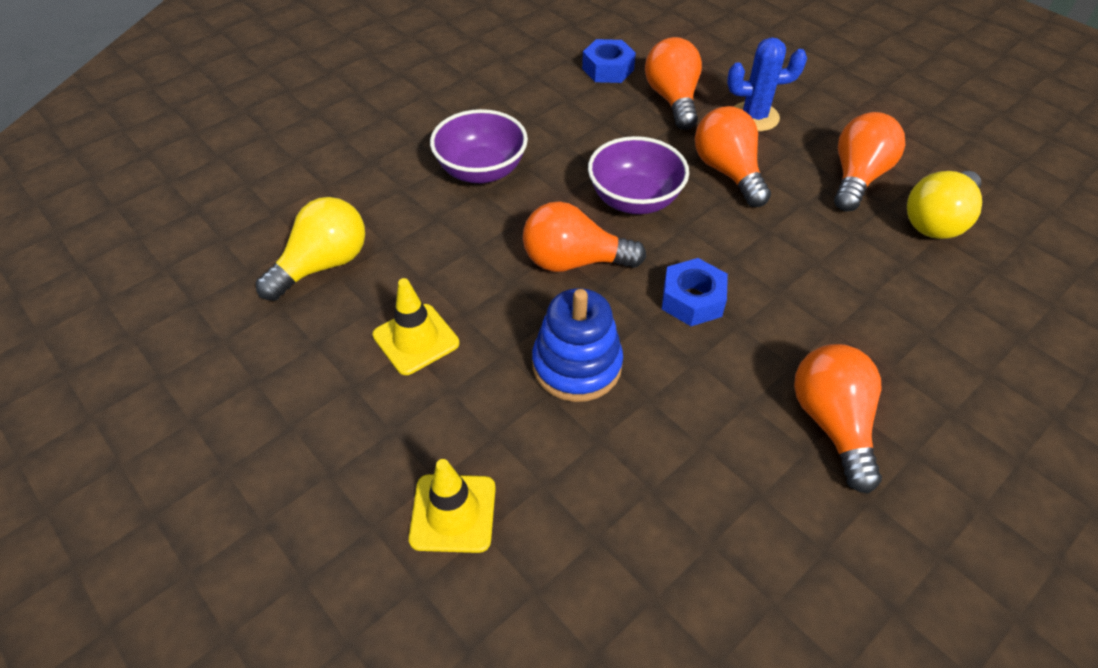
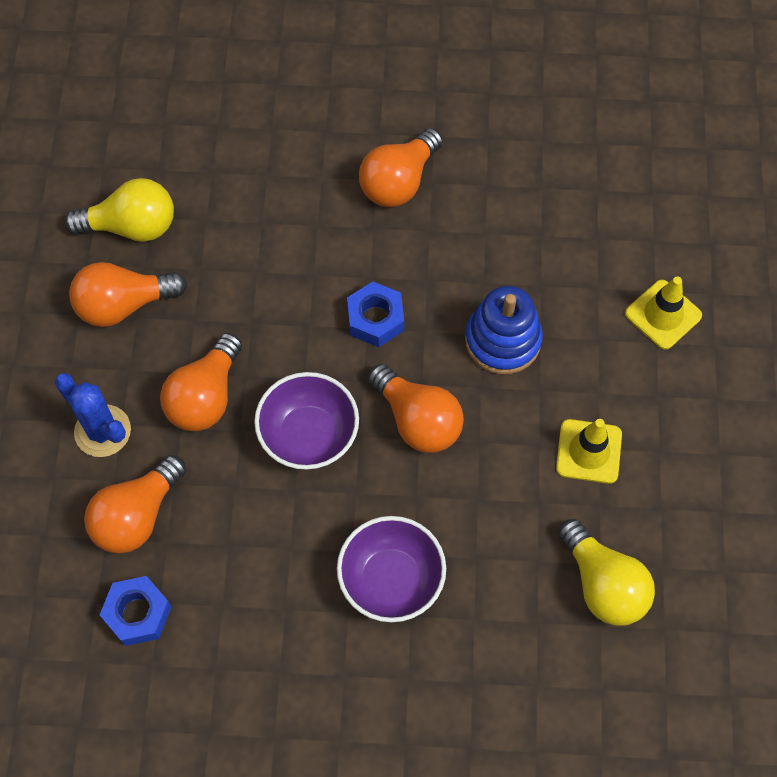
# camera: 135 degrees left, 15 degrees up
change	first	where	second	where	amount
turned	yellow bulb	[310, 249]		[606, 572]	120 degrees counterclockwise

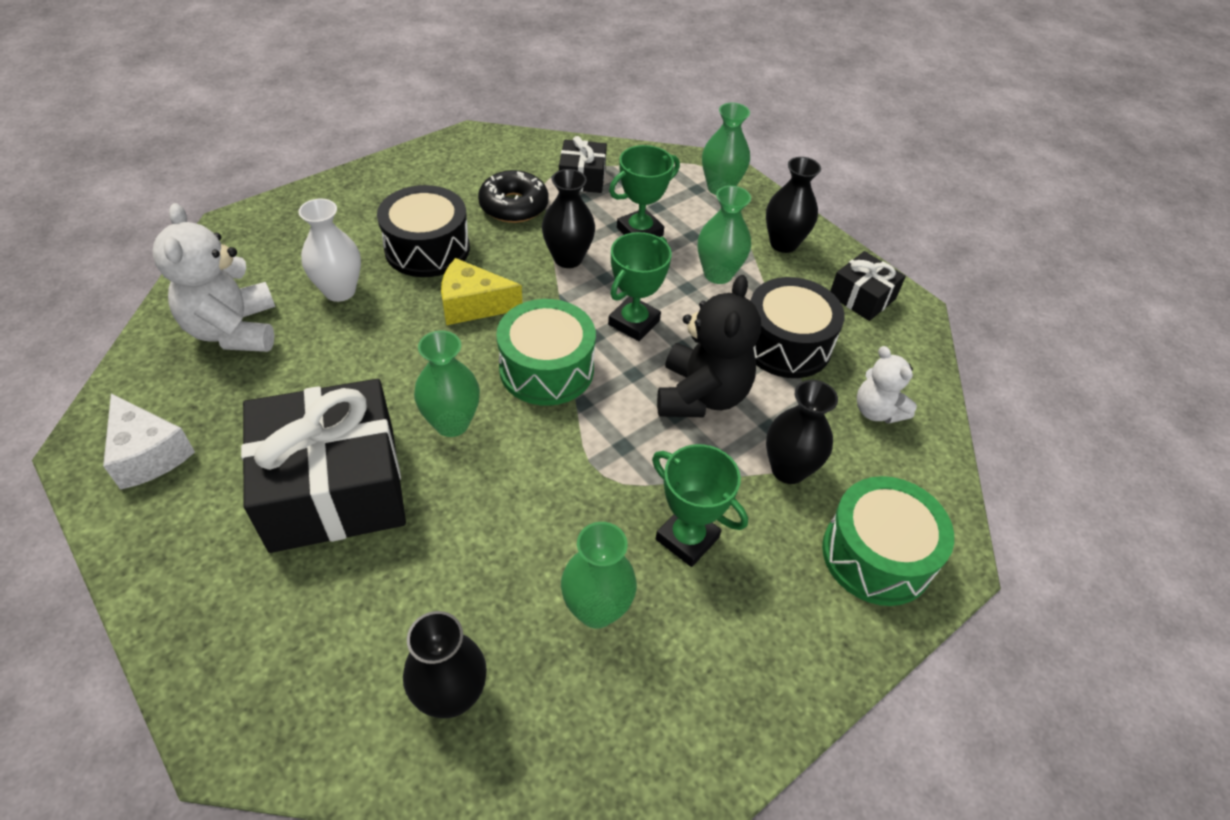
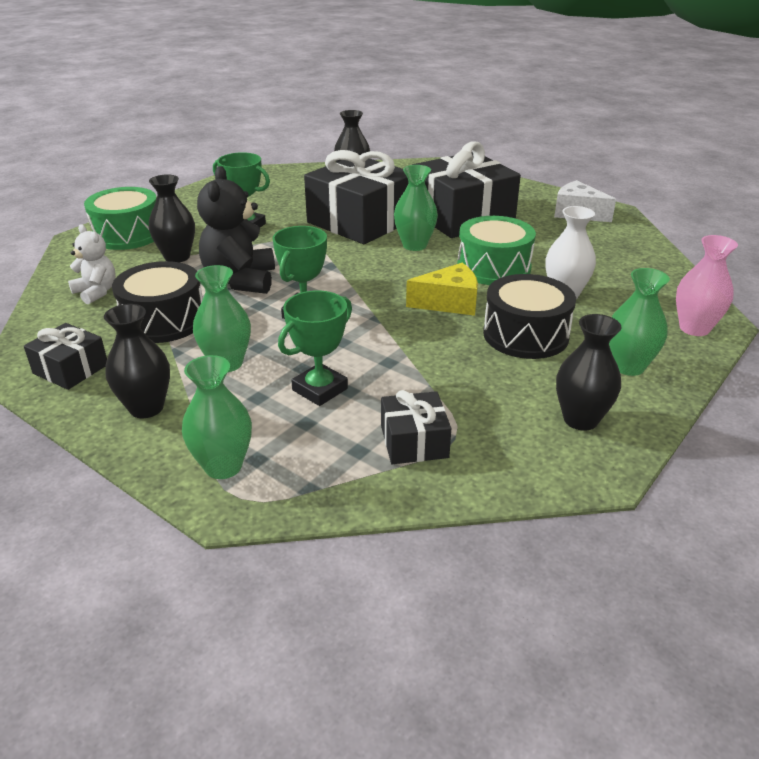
# camera: 170 degrees right, 15 degrees down
change	first	where	second	where	amount
added			black present	[356, 197]	
moved	emerald toy drum	[546, 352]		[496, 250]	
moved	black flower vase	[568, 218]		[588, 372]	
moved	emerald flower vase	[599, 575]		[639, 322]	
added			rose-pink flower vase	[707, 285]	
removed	pure white teddy bear	[213, 277]			
removed	black donut	[513, 196]			

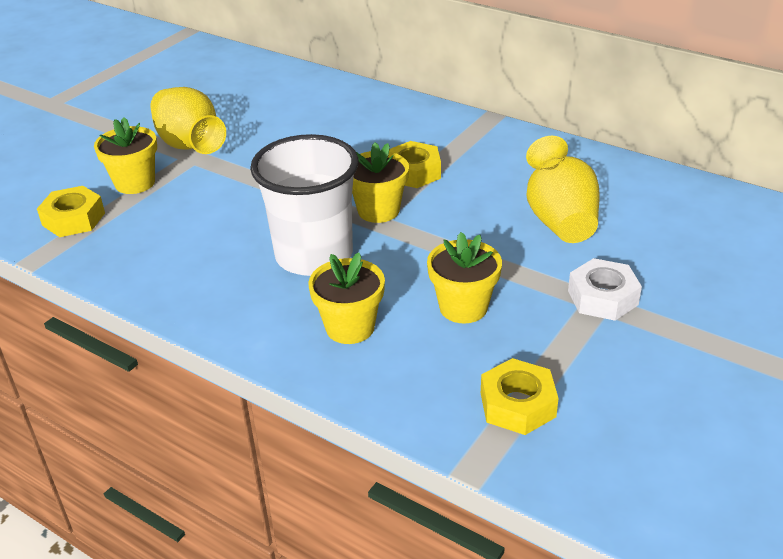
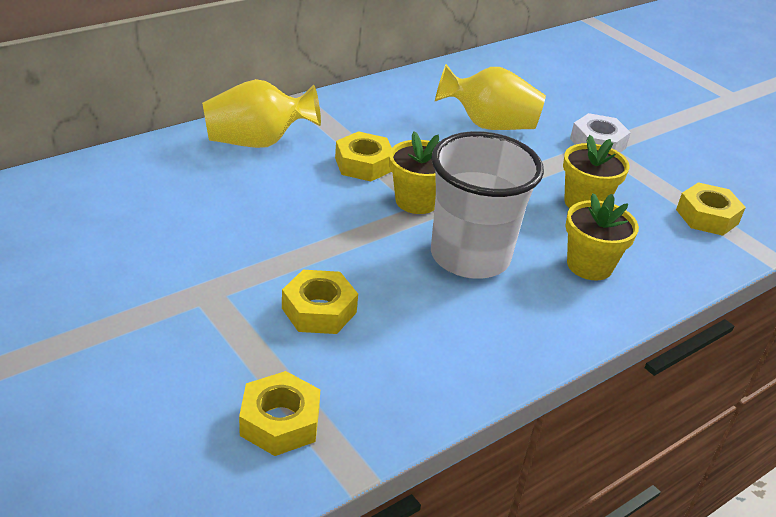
# camera: 75 degrees left, 0 degrees up
change	first	where	second	where	amount
moved	yellow flower vase	[188, 120]		[261, 113]	
added			yellow nut	[320, 302]	
removed	yellow potted plant	[125, 155]			

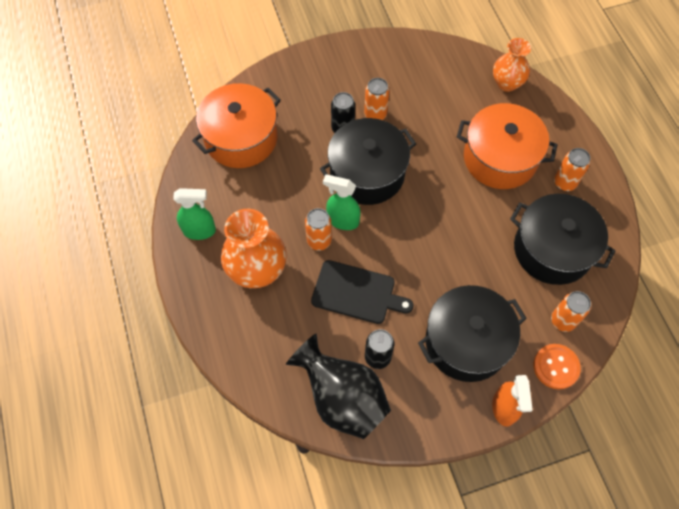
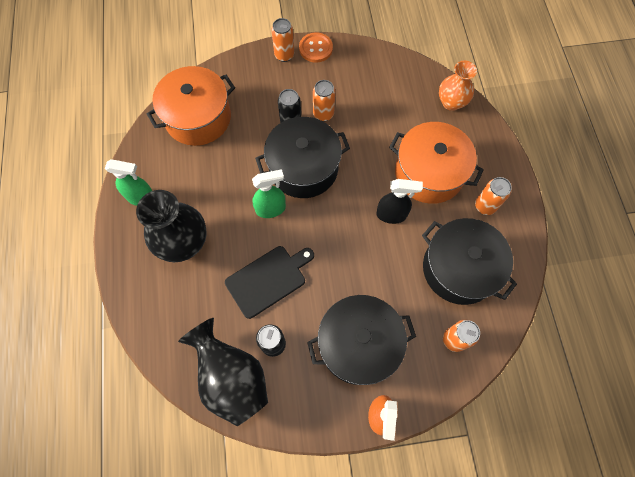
# camera: 10 degrees right, 5 degrees up
change	first	where	second	where	amount
recoloured	orange flower vase	[253, 248]	black flower vase	[171, 226]	
turned	black chopping board	[362, 292]		[269, 282]	60 degrees counterclockwise
turned	emerald spray bottle	[342, 202]		[269, 193]	135 degrees clockwise
moved	orange tin	[318, 229]		[282, 40]	
moved	orange shirt button	[557, 366]		[316, 47]	
added			black spray bottle	[399, 201]	

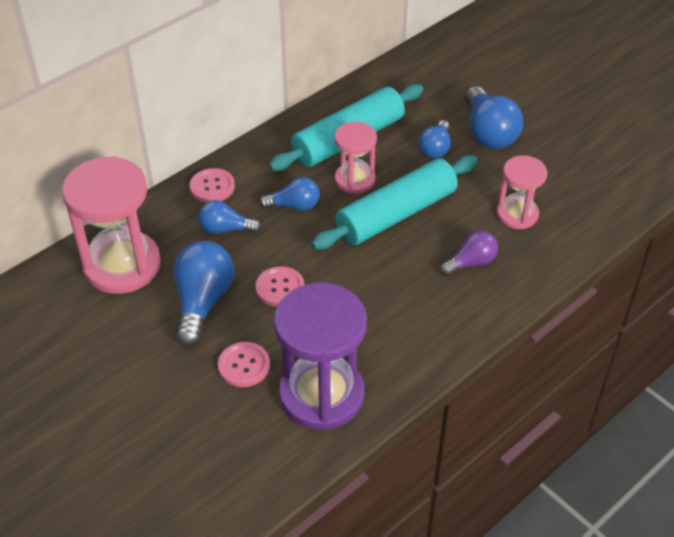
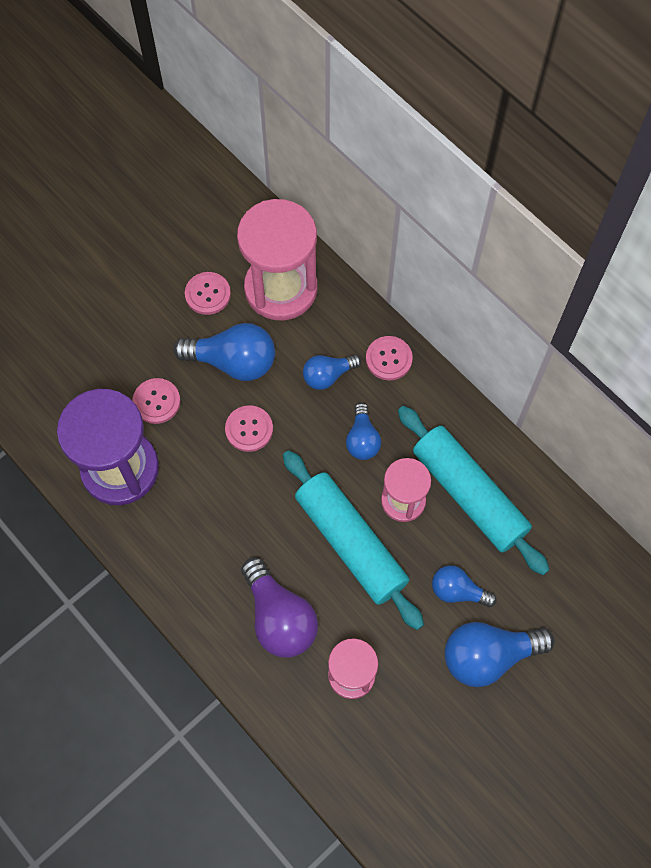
# camera: 90 degrees right, 20 degrees up
change	first	where	second	where	amount
added			rose-pink shirt button	[208, 293]	
resized	royal purple bulb	[469, 253]		[279, 608]	x1.67
turned	cobalt bulb	[229, 217]		[332, 372]	120 degrees counterclockwise

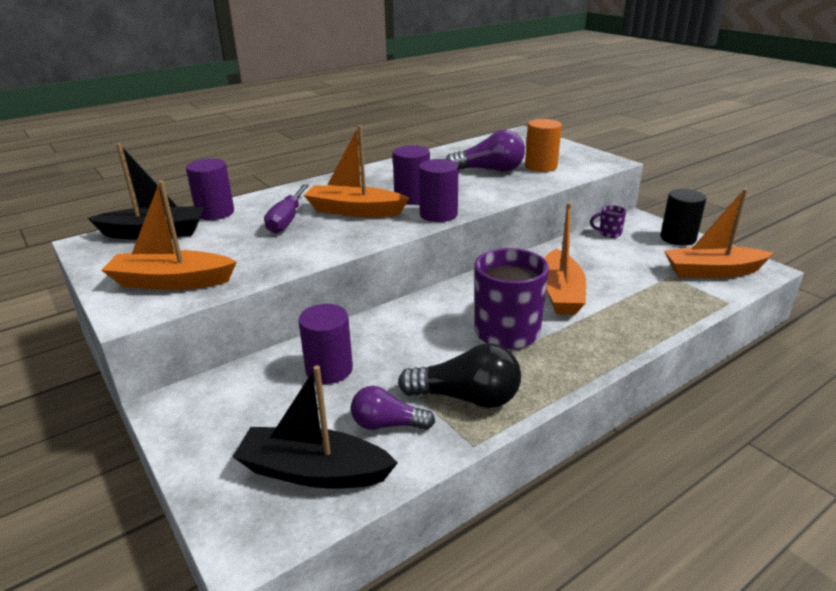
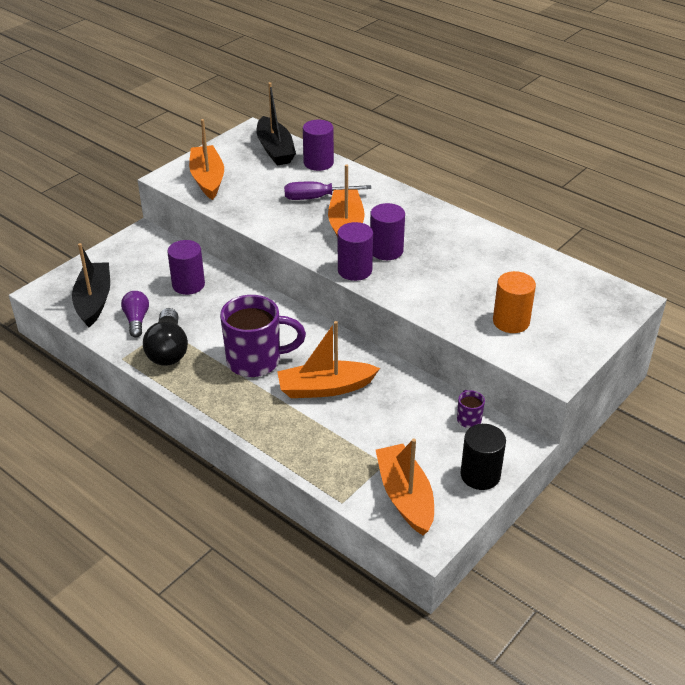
# camera: 75 degrees right, 10 degrees up
change	first	where	second	where	amount
removed	royal purple bulb	[485, 151]			

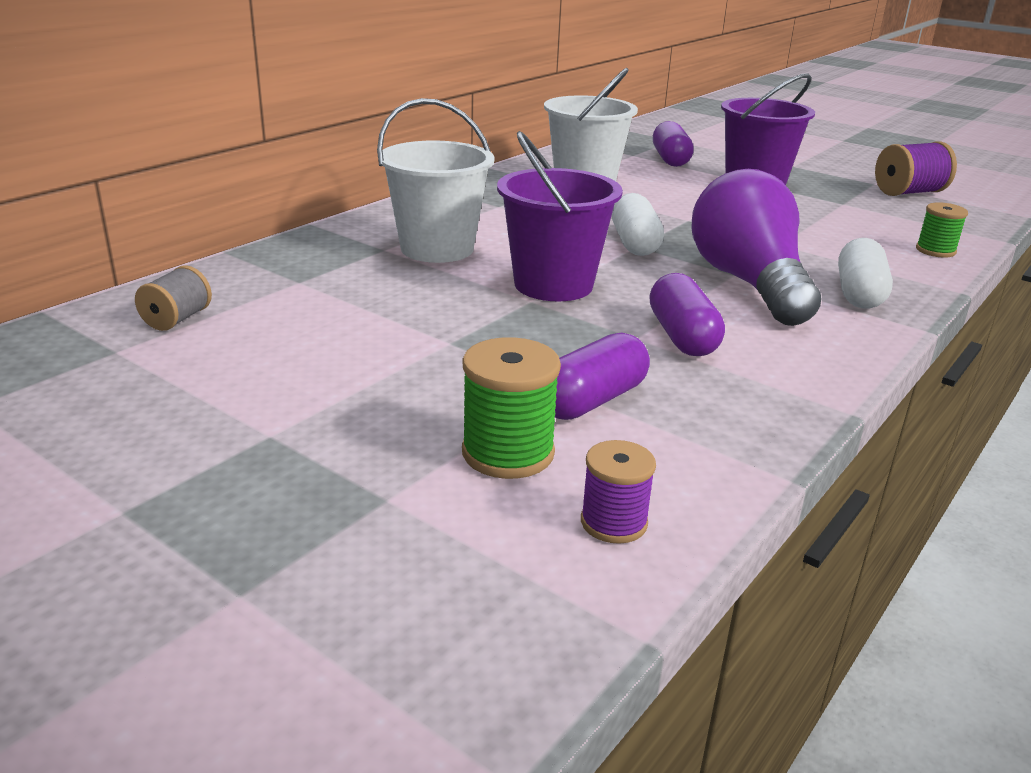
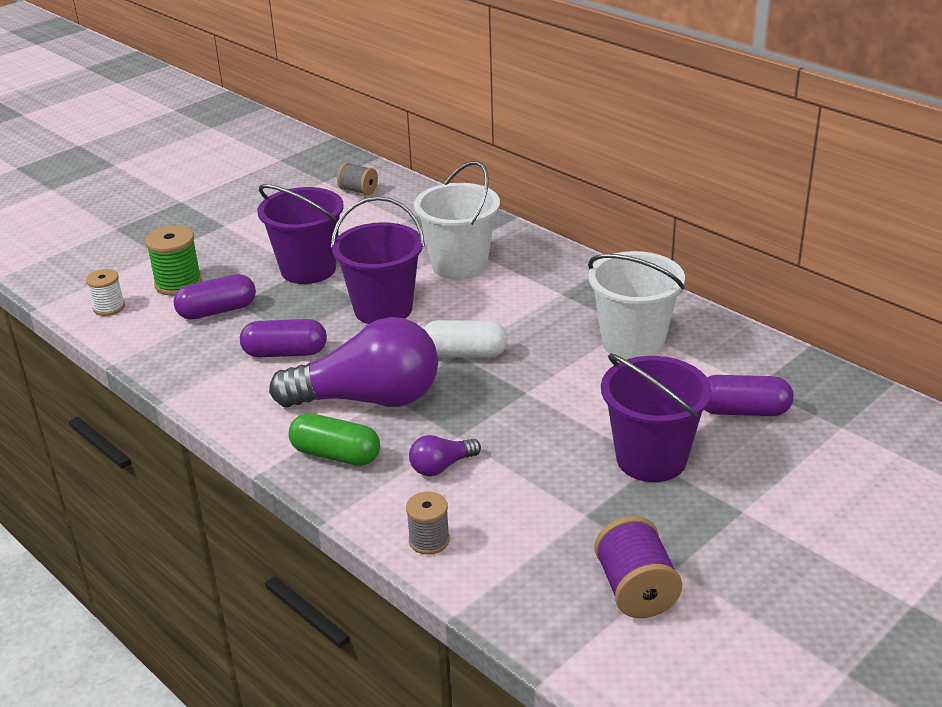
# camera: 100 degrees right, 5 degrees up
change	first	where	second	where	amount
recoloured	royal purple bobbin	[618, 492]	pure white bobbin	[105, 292]	
turned	royal purple pill	[602, 376]		[214, 297]	75 degrees counterclockwise
added			royal purple pail	[300, 234]	
recoloured	pure white pill	[865, 273]	emerald pill	[334, 439]	
recoloured	emerald bobbin	[942, 230]	grey bobbin	[428, 523]	
added			royal purple bulb	[445, 455]	

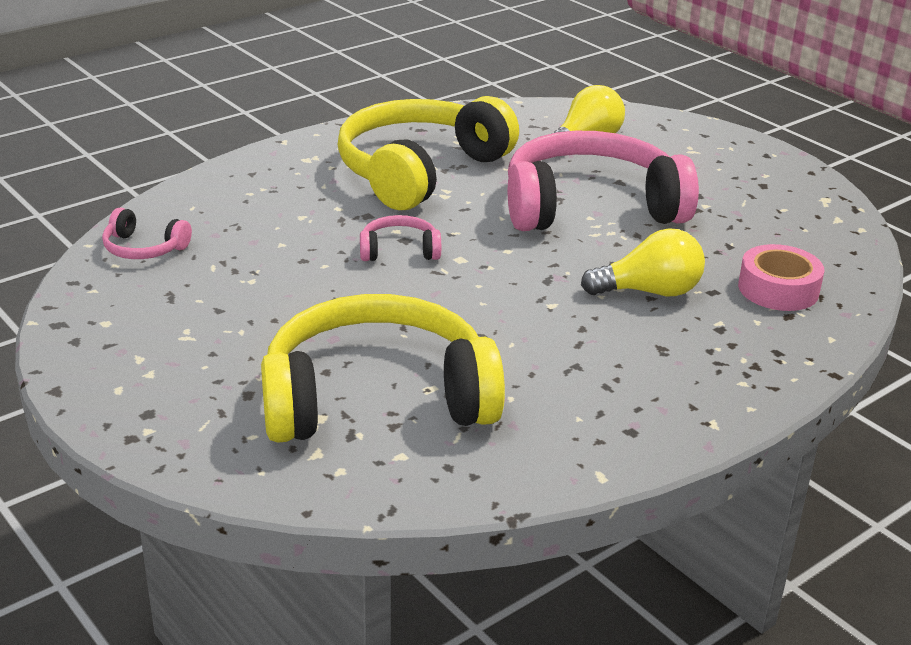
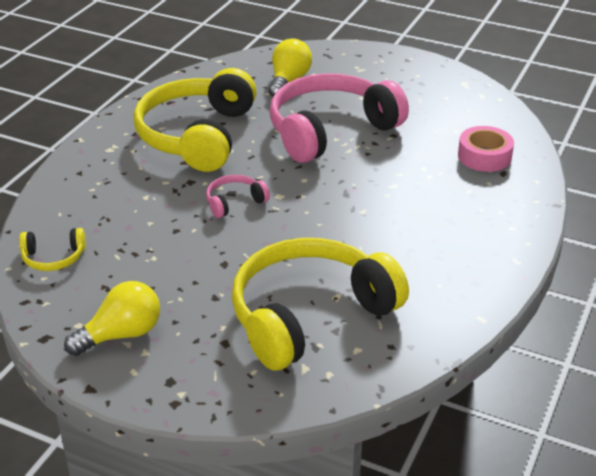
# camera: 25 degrees left, 5 degrees up
change	first	where	second	where	amount
recoloured	rose-pink headset	[147, 233]	yellow headset	[52, 249]	
moved	yellow bulb	[643, 262]		[112, 318]	

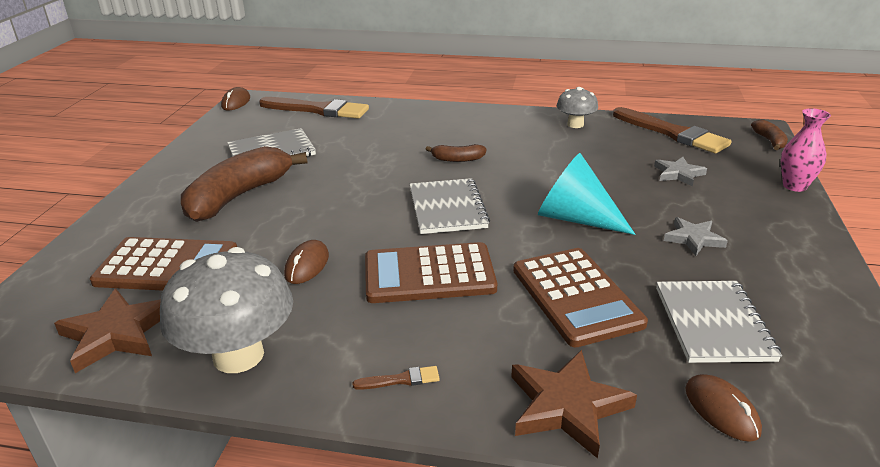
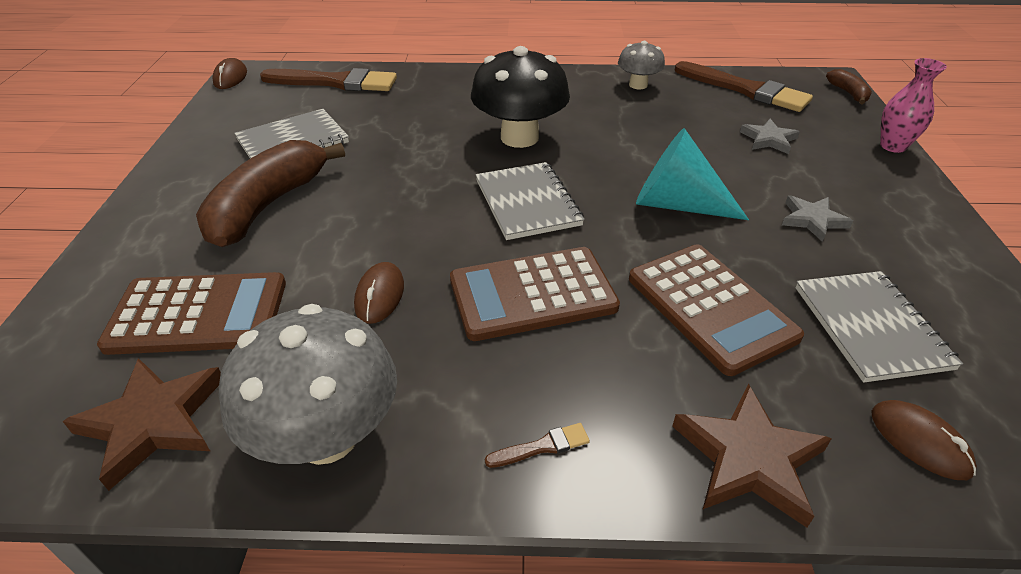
# camera: 10 degrees left, 10 degrees up
change	first	where	second	where	amount
replaced	russet toy banana	[456, 153]	black toadstool	[520, 97]	

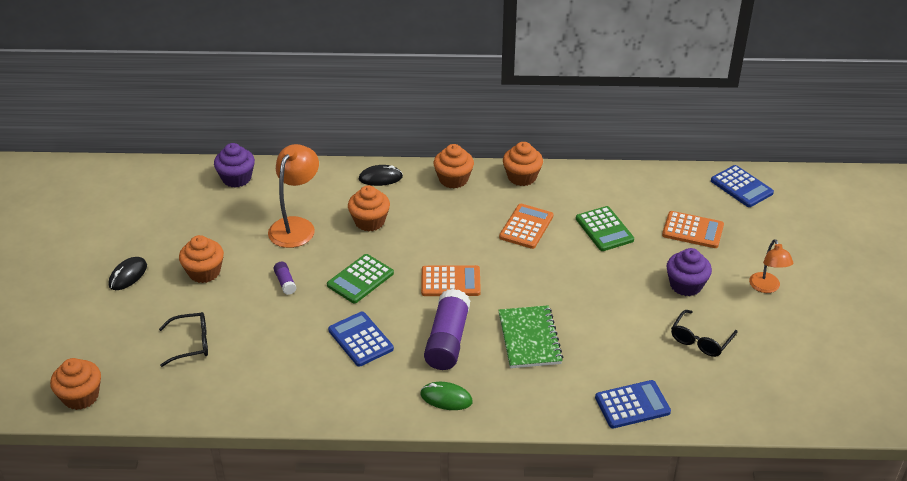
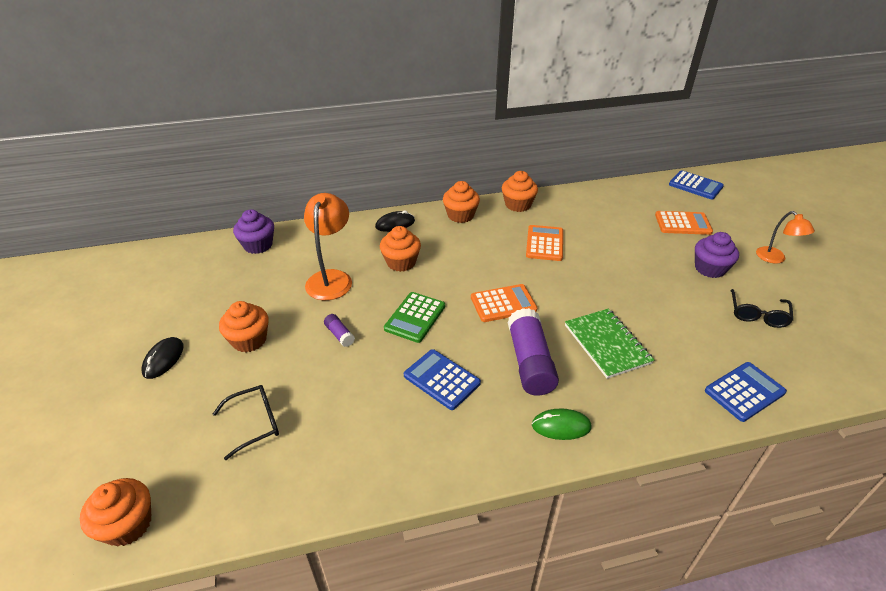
# camera: 15 degrees left, 0 degrees up
change	first	where	second	where	amount
removed	emerald pocket calculator	[605, 228]			

